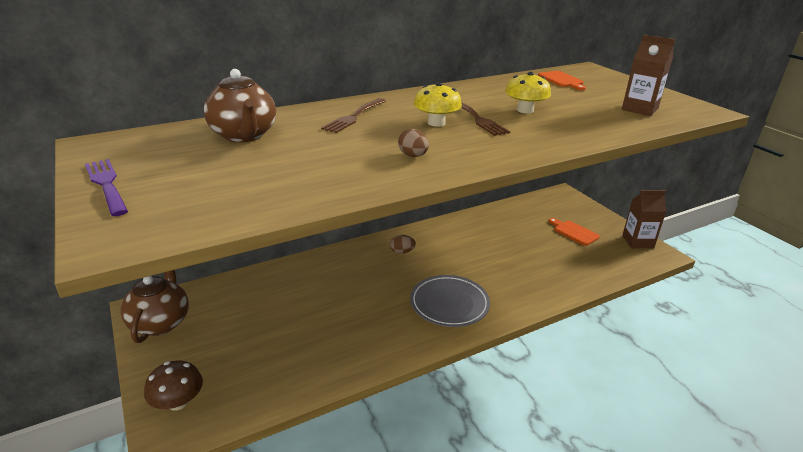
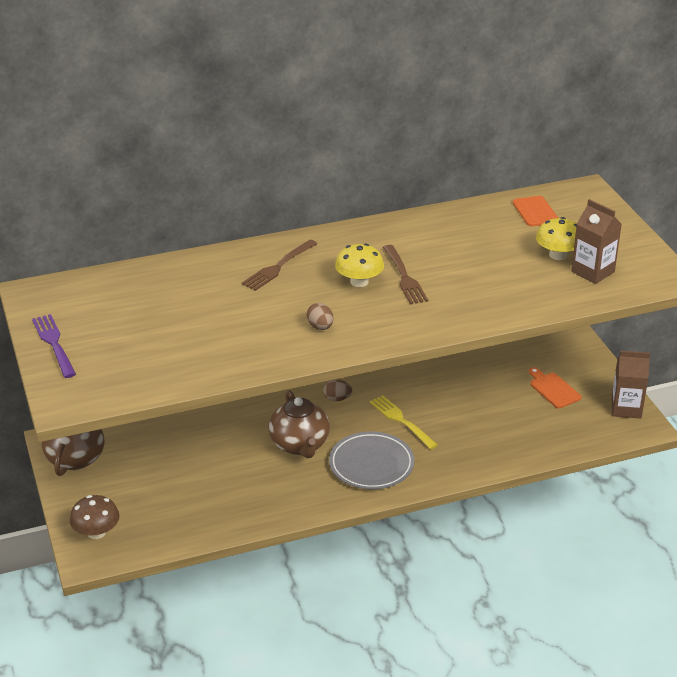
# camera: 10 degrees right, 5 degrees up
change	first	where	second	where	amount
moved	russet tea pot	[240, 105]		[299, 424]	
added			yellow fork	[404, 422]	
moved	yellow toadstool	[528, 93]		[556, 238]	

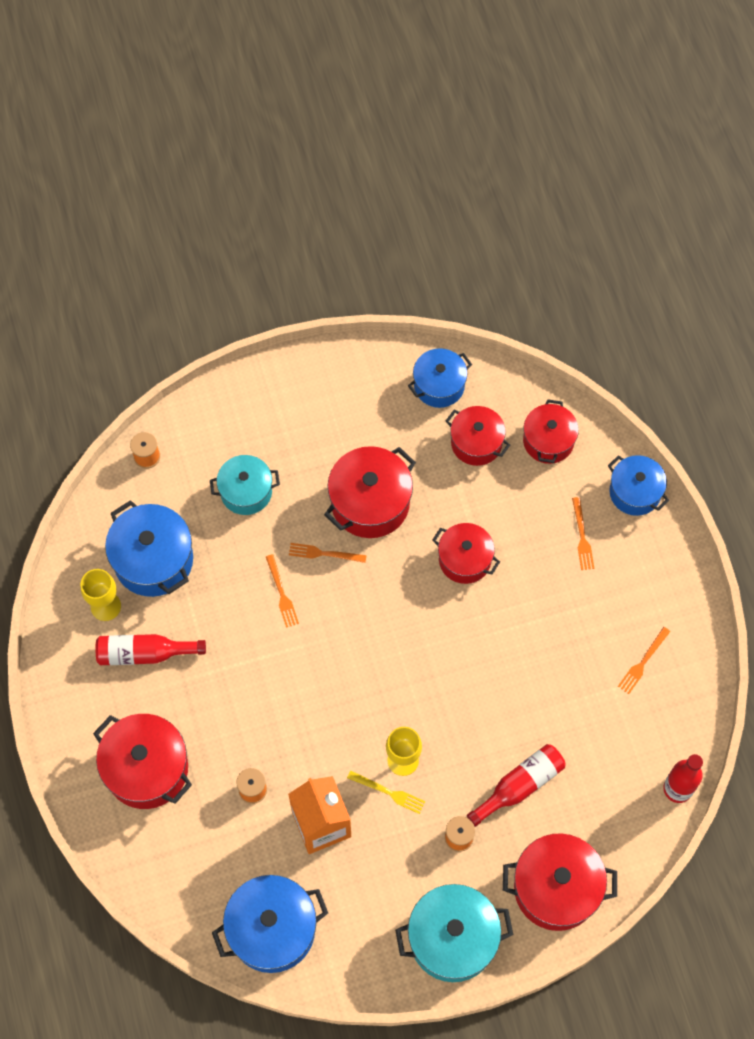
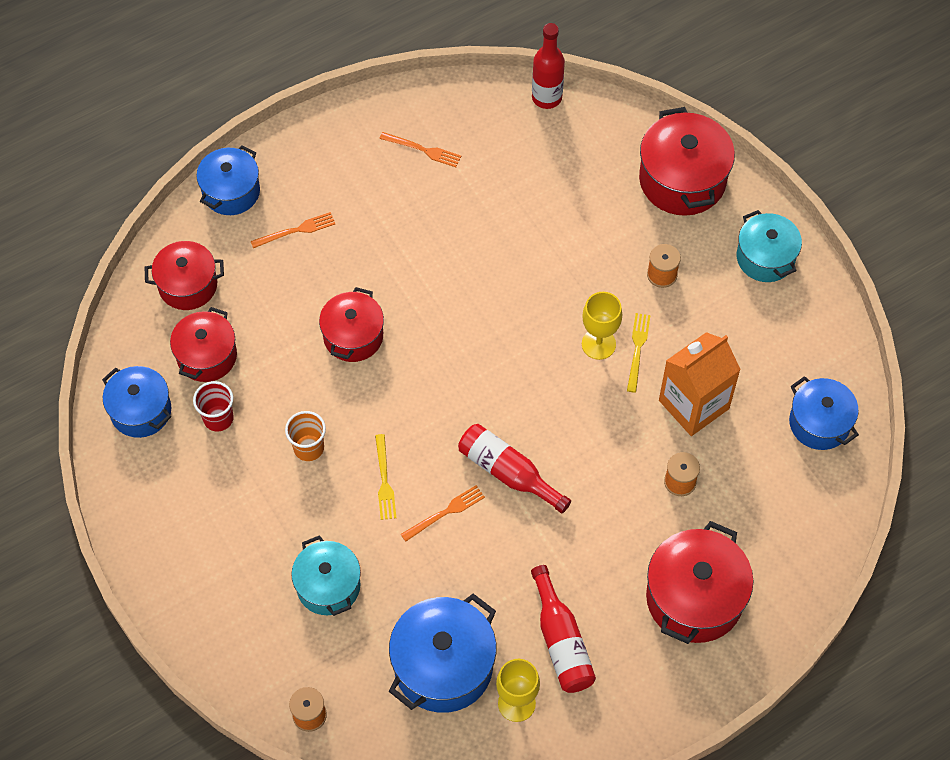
# camera: 105 degrees left, 5 degrees down
change	first	where	second	where	amount
added			crimson beaker	[213, 406]	
replaced	crimson stockpot	[370, 492]	orange beaker	[305, 436]	
recoloured	orange fork	[328, 553]	yellow fork	[385, 477]	
moved	crimson bottle	[516, 785]		[514, 468]	
resized	aqua stockpot	[454, 933]		[769, 246]	x0.66
resized	cobalt stockpot	[270, 924]		[824, 413]	x0.66

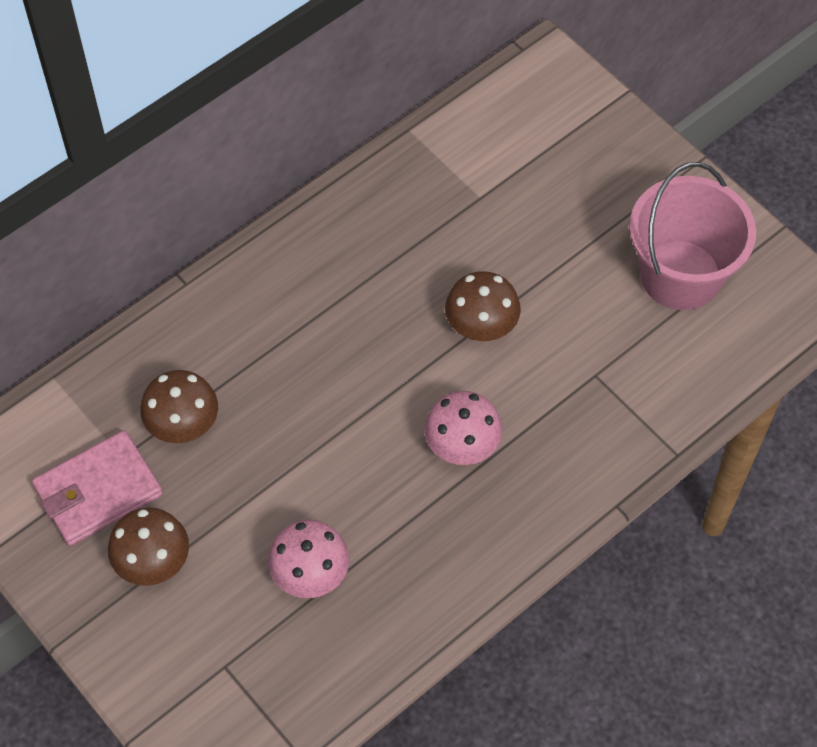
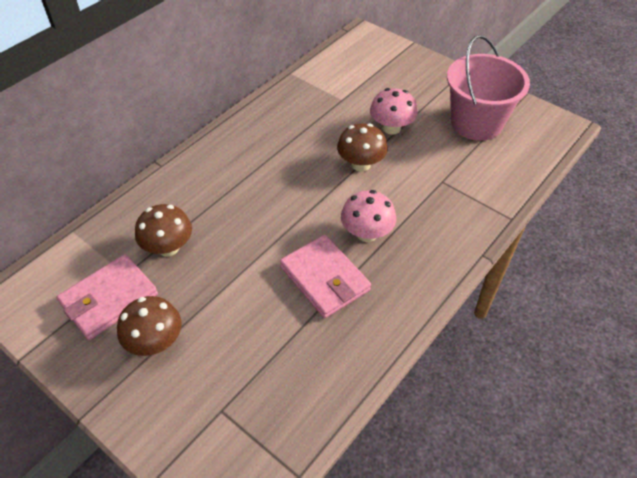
# camera: 10 degrees left, 10 degrees down
change	first	where	second	where	amount
added			rose-pink billfold	[325, 276]	
moved	rose-pink toadstool	[308, 559]		[394, 111]	

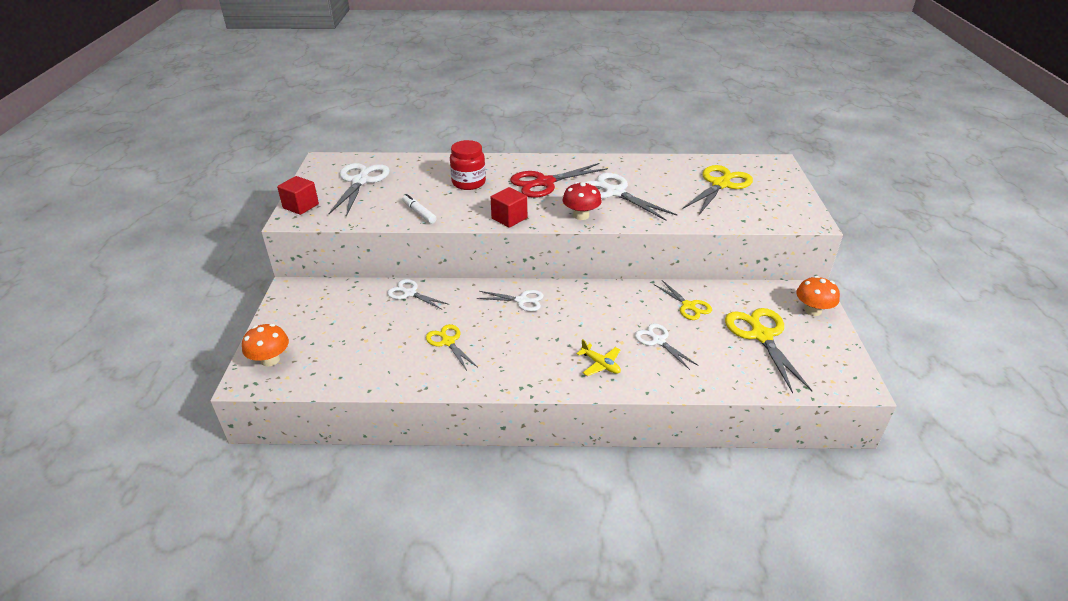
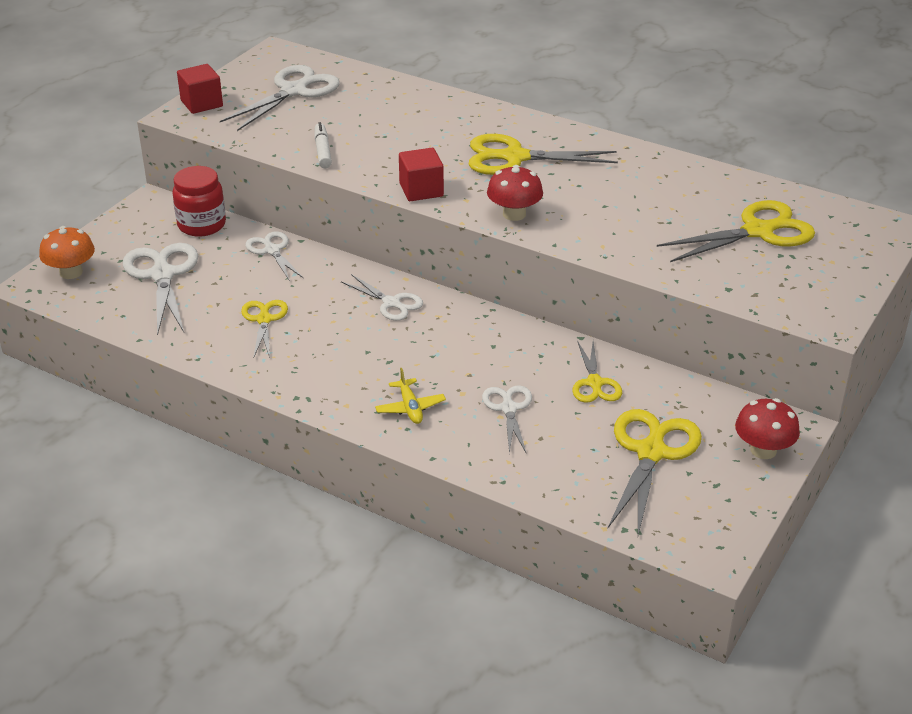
# camera: 30 degrees right, 0 degrees up
change	first	where	second	where	amount
moved	pure white pair of scissors	[630, 197]		[160, 289]	
moved	crimson jar	[468, 165]		[199, 201]	
recoloured	crimson pair of scissors	[559, 180]	yellow pair of scissors	[543, 154]	
recoloured	orange toadstool	[818, 296]	crimson toadstool	[767, 428]	

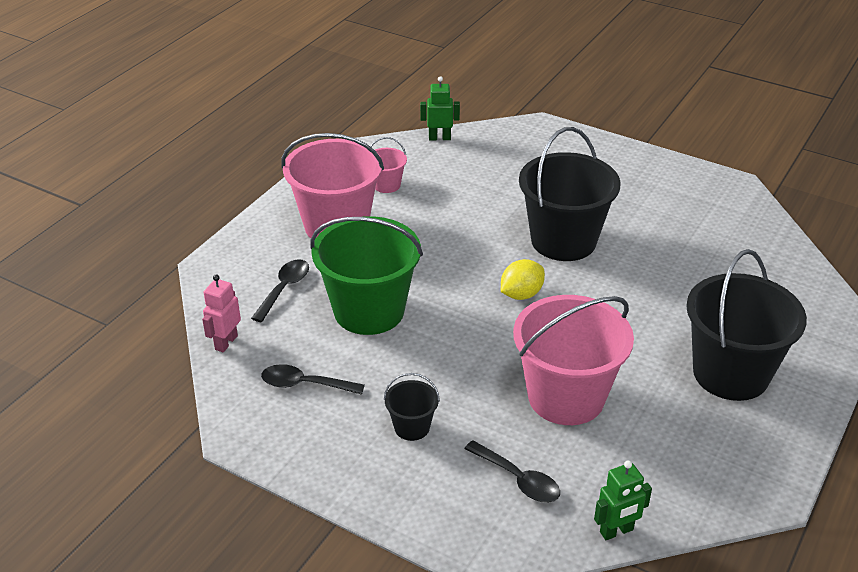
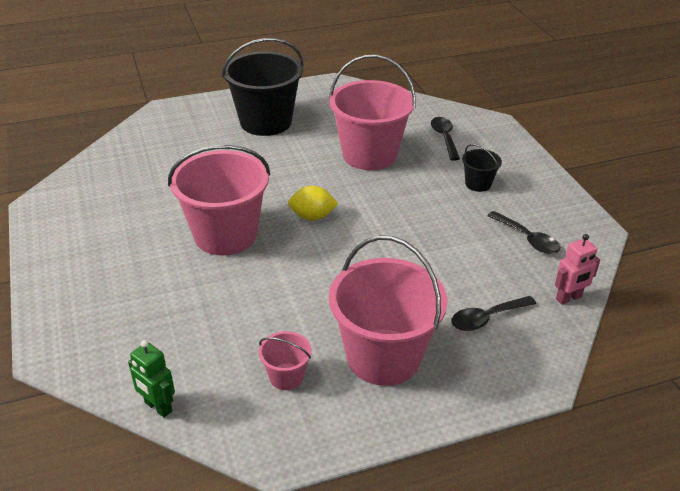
# camera: 140 degrees left, 0 degrees up
change	first	where	second	where	amount
recoloured	black pail	[570, 194]	rose-pink pail	[219, 200]	
removed	emerald pail	[366, 275]			
removed	emerald toy robot	[623, 500]			

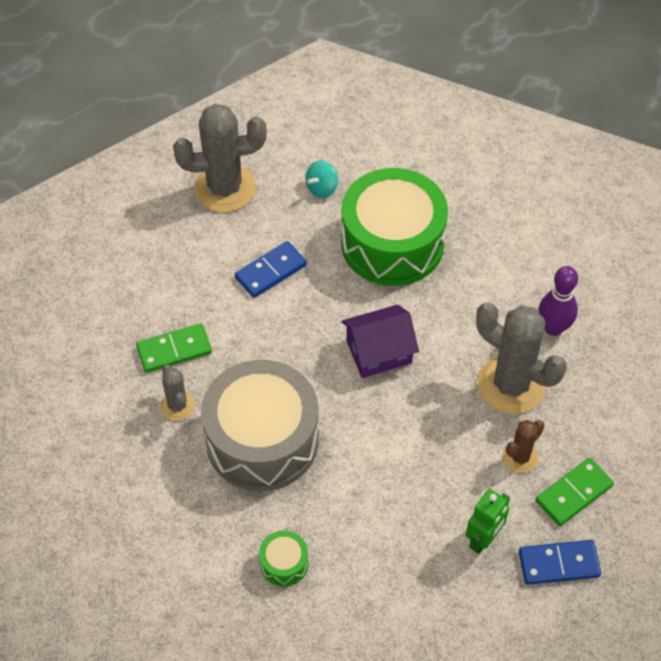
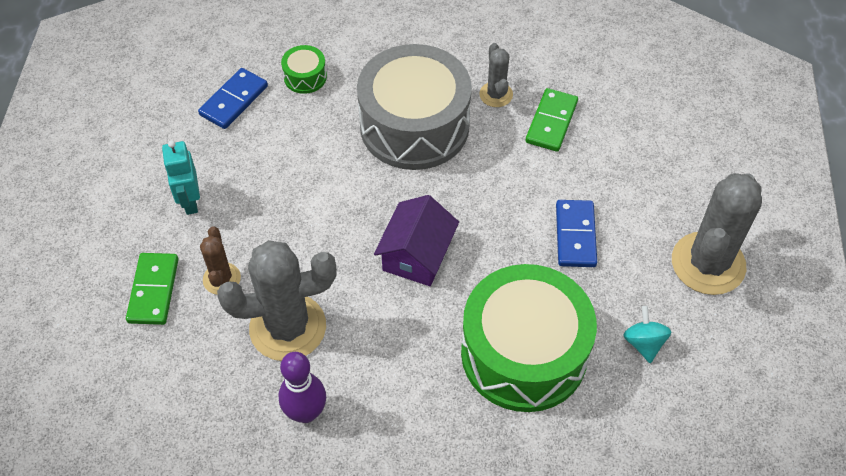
# camera: 130 degrees right, 0 degrees up
change	first	where	second	where	amount
recoloured	emerald toy robot	[488, 521]	aqua toy robot	[181, 177]	
moved	cobalt domino piece	[560, 562]		[233, 98]	
turned	grey cactus	[177, 393]		[496, 75]	60 degrees clockwise

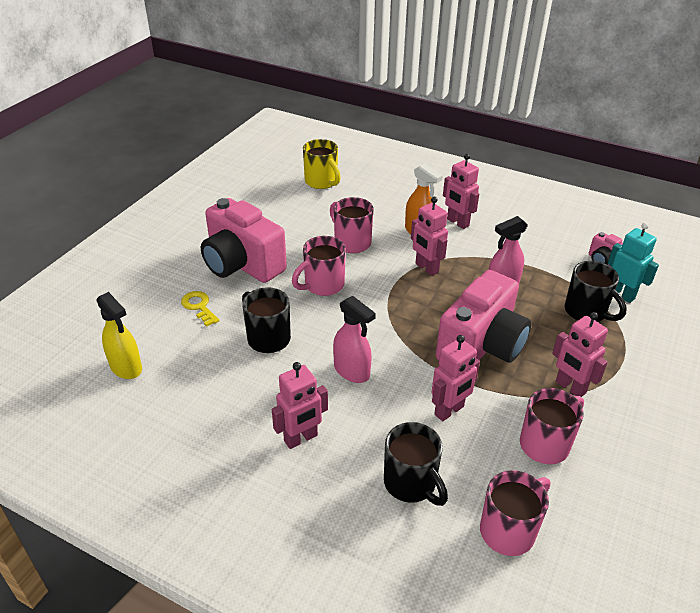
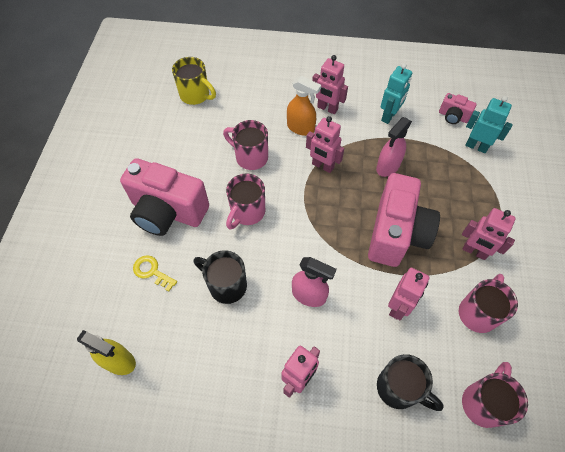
# camera: 20 degrees left, 20 degrees up
change	first	where	second	where	amount
added			aqua toy robot	[396, 93]	
removed	black tea mug	[596, 291]			

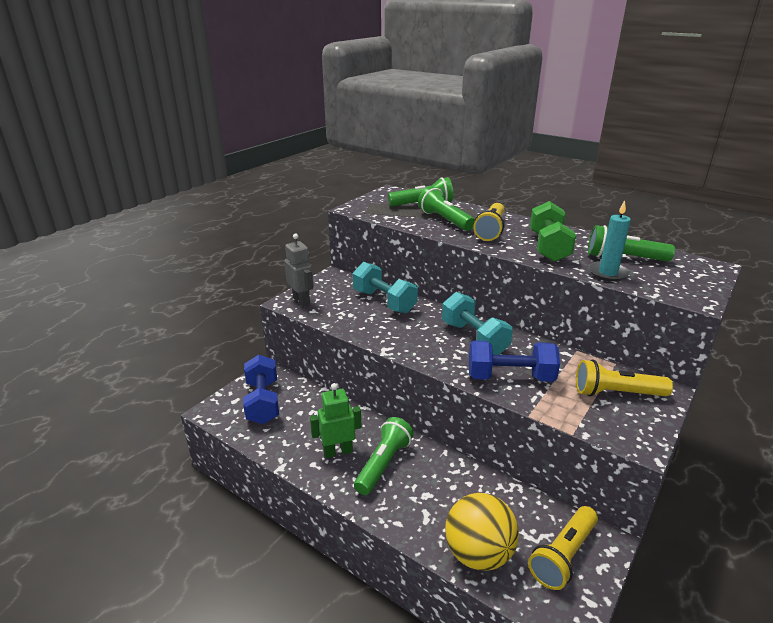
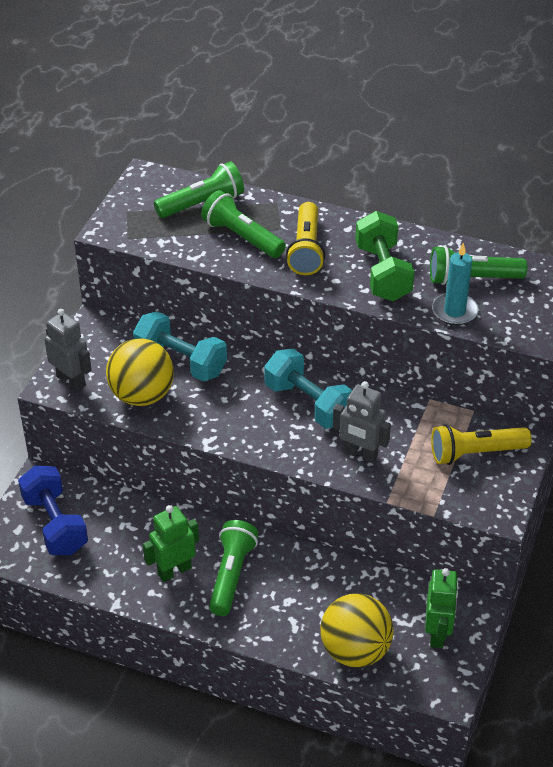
# camera: 15 degrees left, 15 degrees up
change	first	where	second	where	amount
added			yellow ball	[140, 372]	
replaced	cobalt free weight	[514, 361]	grey toy robot	[362, 422]	
replaced	yellow torch	[563, 548]	emerald toy robot	[442, 608]	

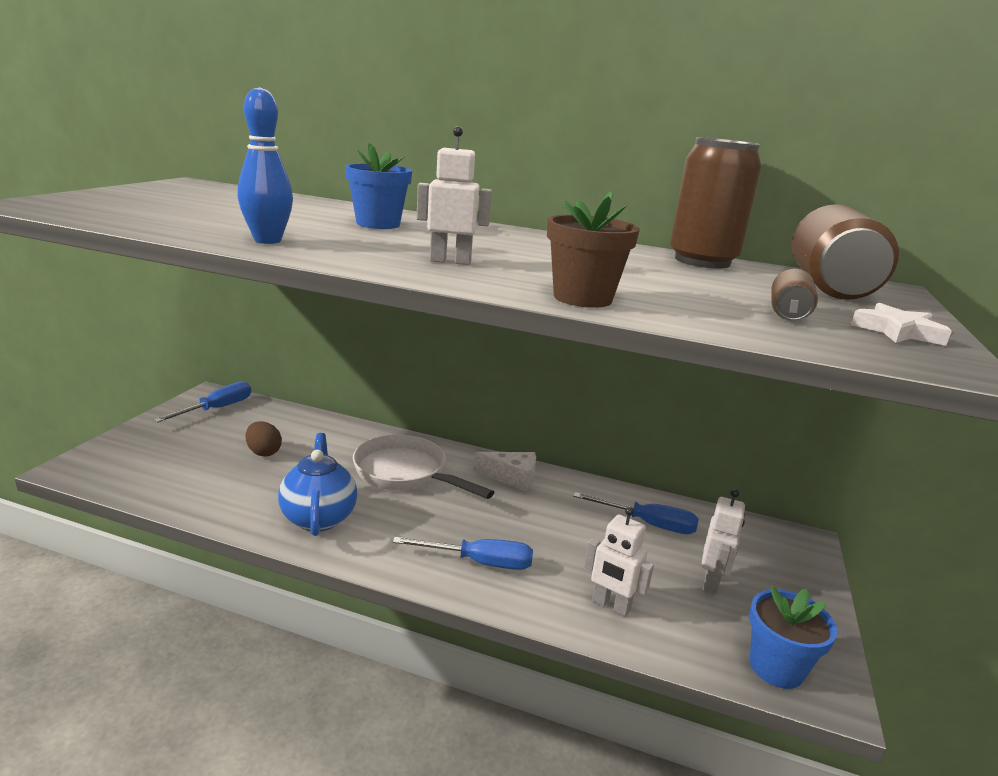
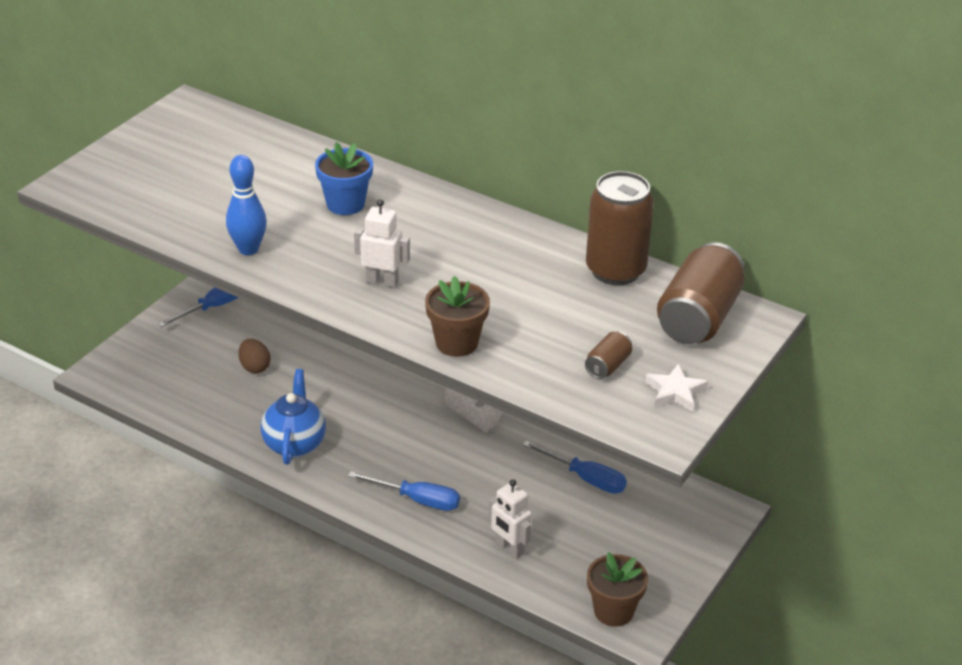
# camera: 15 degrees right, 15 degrees up
change	first	where	second	where	amount
recoloured	cobalt potted plant	[793, 637]	russet potted plant	[617, 589]	
removed	pure white skillet	[423, 467]			
removed	pure white toy robot	[723, 542]			

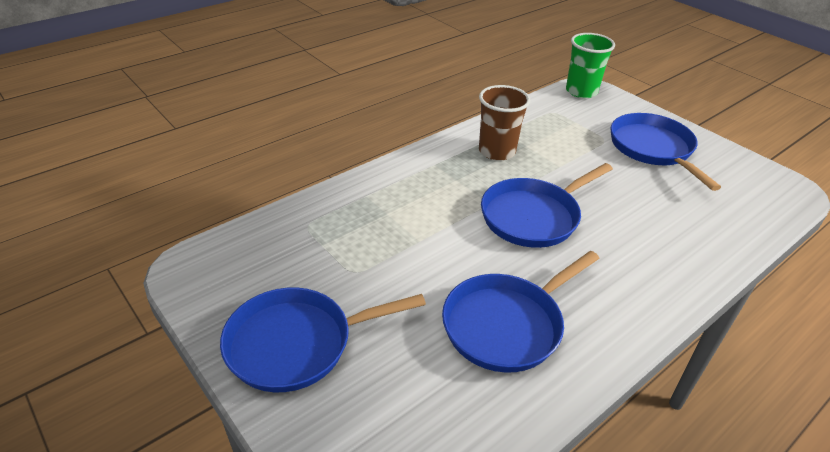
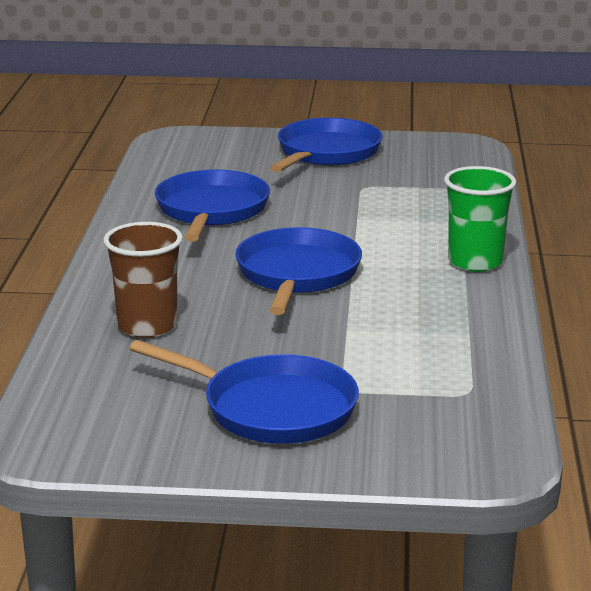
# camera: 135 degrees right, 15 degrees down
change	first	where	second	where	amount
moved	russet beaker	[504, 123]		[143, 280]	
moved	emerald beaker	[590, 65]		[480, 219]	

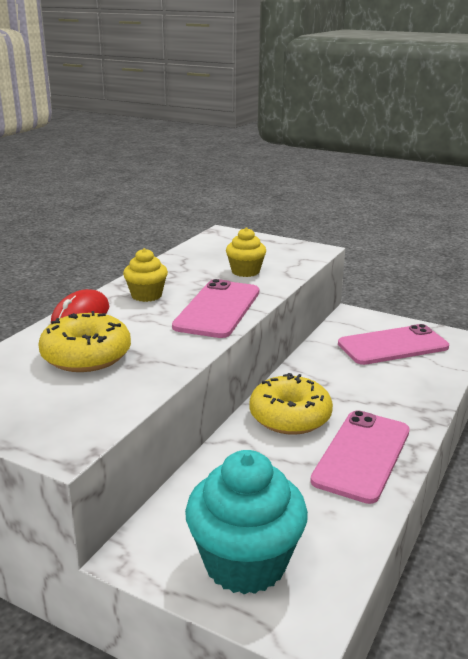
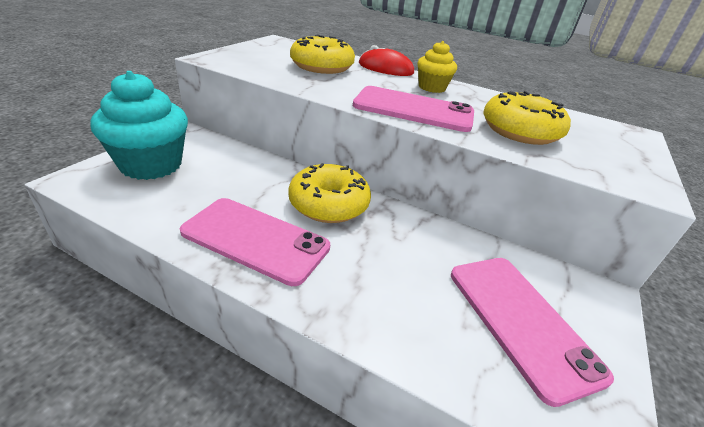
# camera: 85 degrees right, 10 degrees up
change	first	where	second	where	amount
replaced	yellow cupcake	[246, 252]	yellow donut	[527, 118]	

